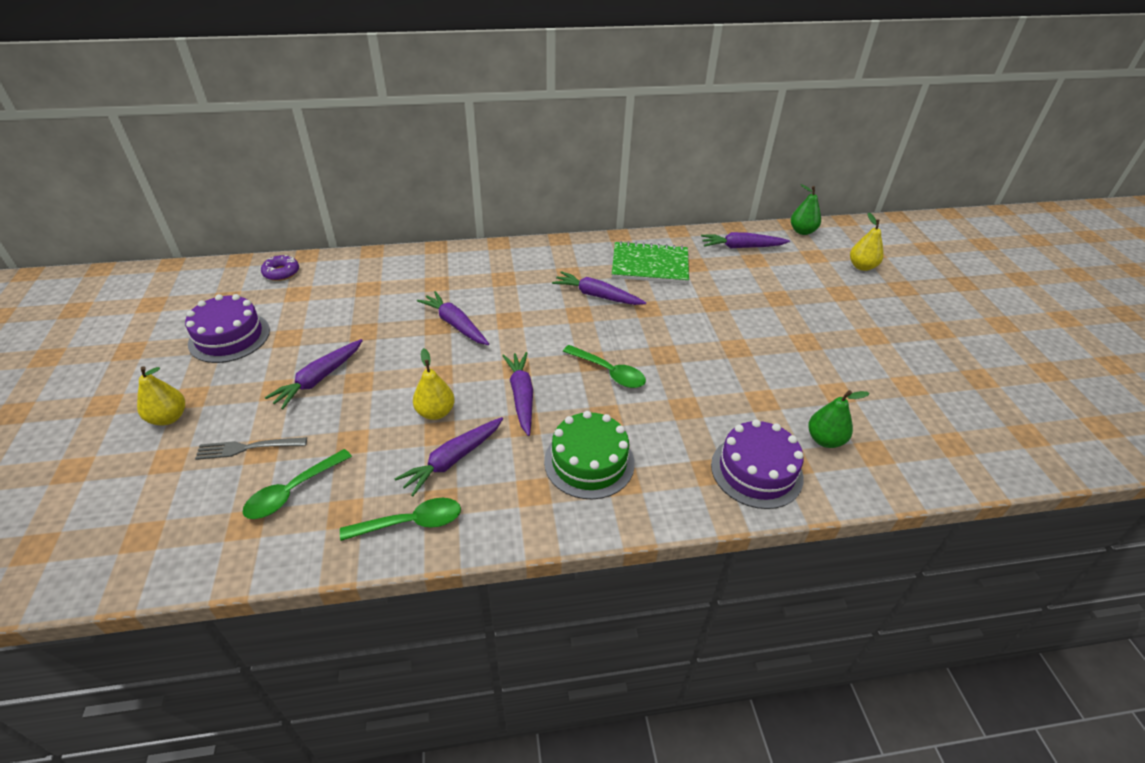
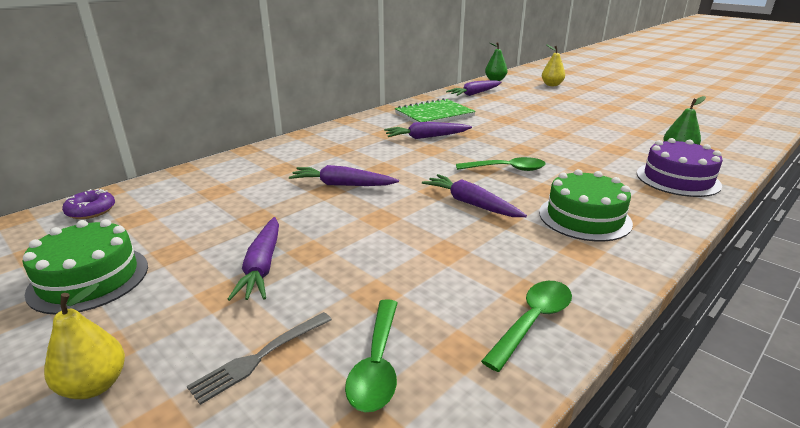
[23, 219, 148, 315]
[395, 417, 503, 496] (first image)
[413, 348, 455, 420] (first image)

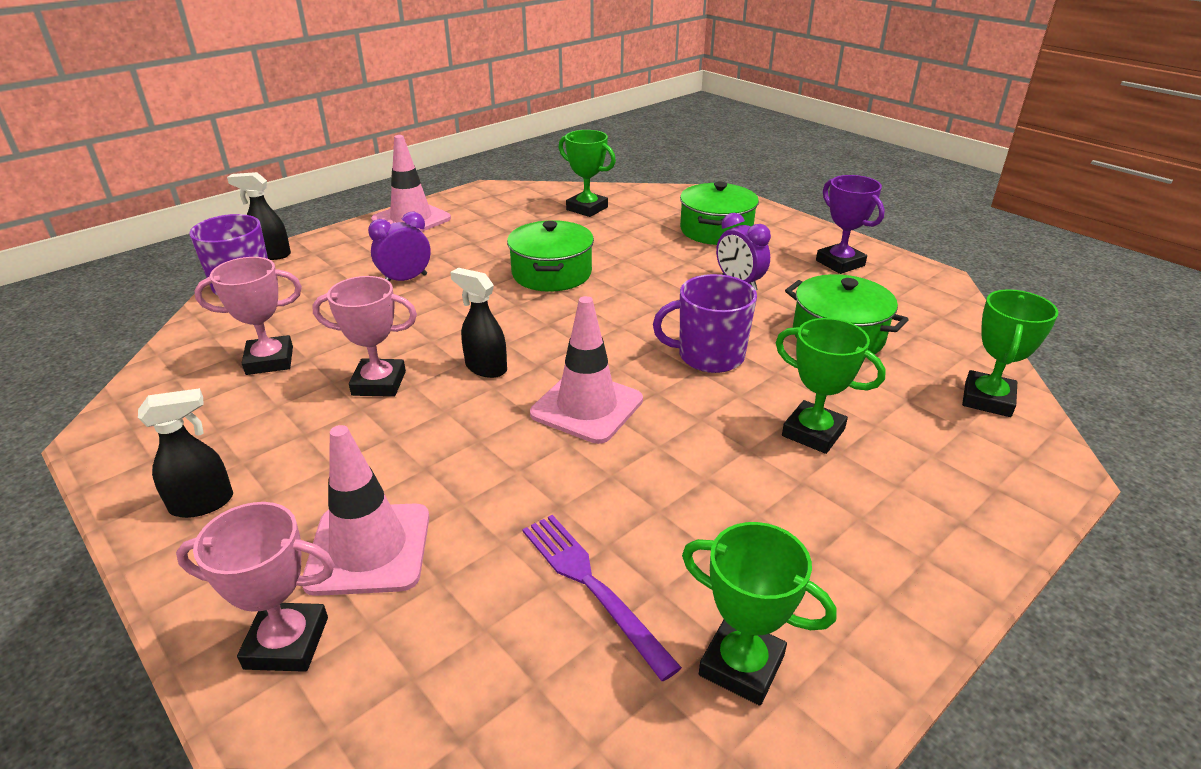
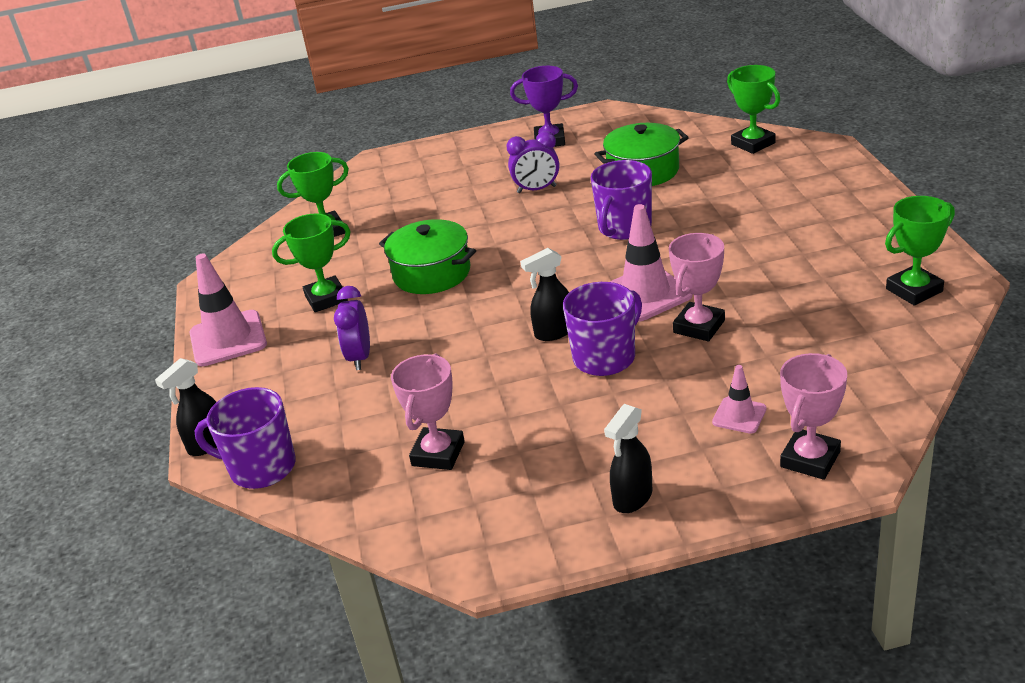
[604, 404, 653, 513]
[712, 365, 767, 434]
[669, 233, 725, 341]
[522, 515, 682, 681] (first image)
[680, 181, 759, 245] (first image)
[272, 214, 351, 312]
[563, 282, 642, 376]

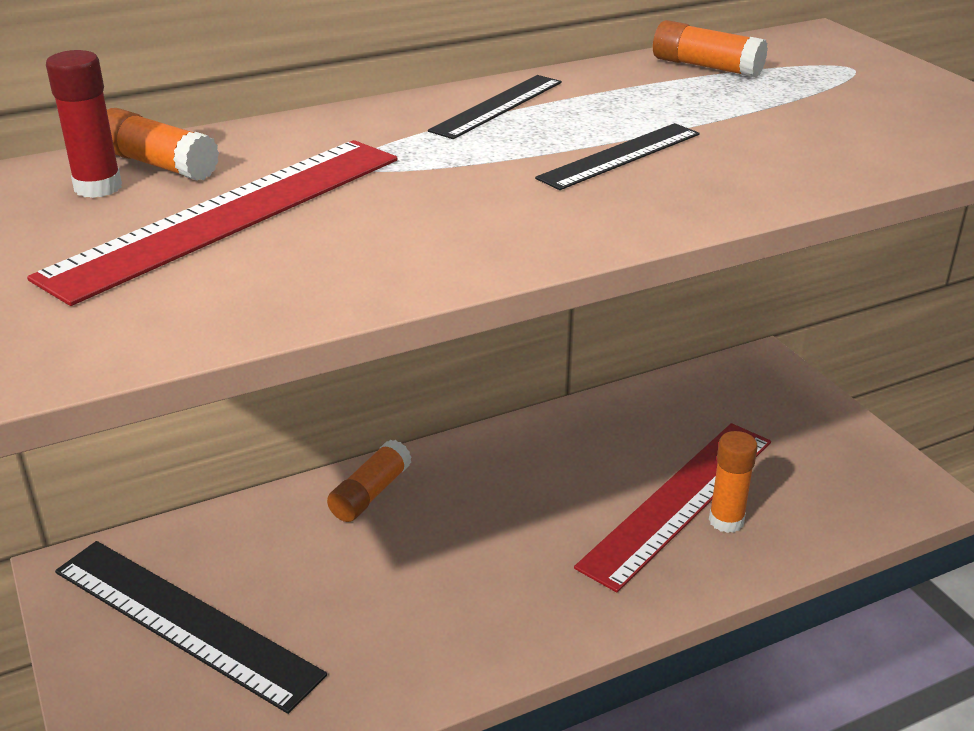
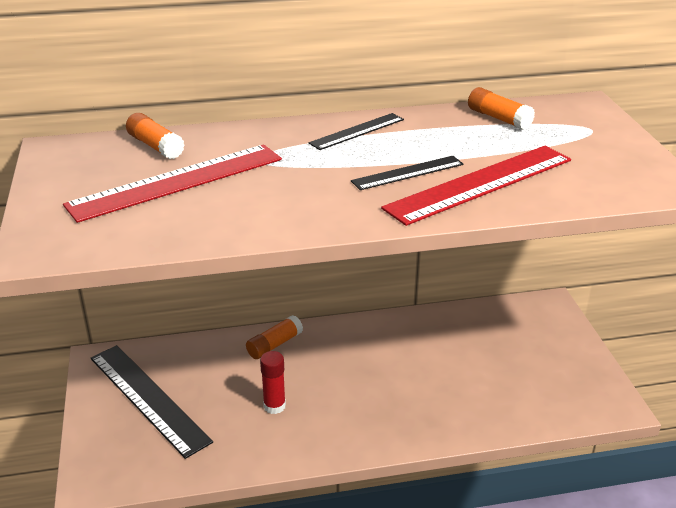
[260, 351, 286, 414]
[381, 146, 571, 226]
[709, 431, 758, 533] (first image)

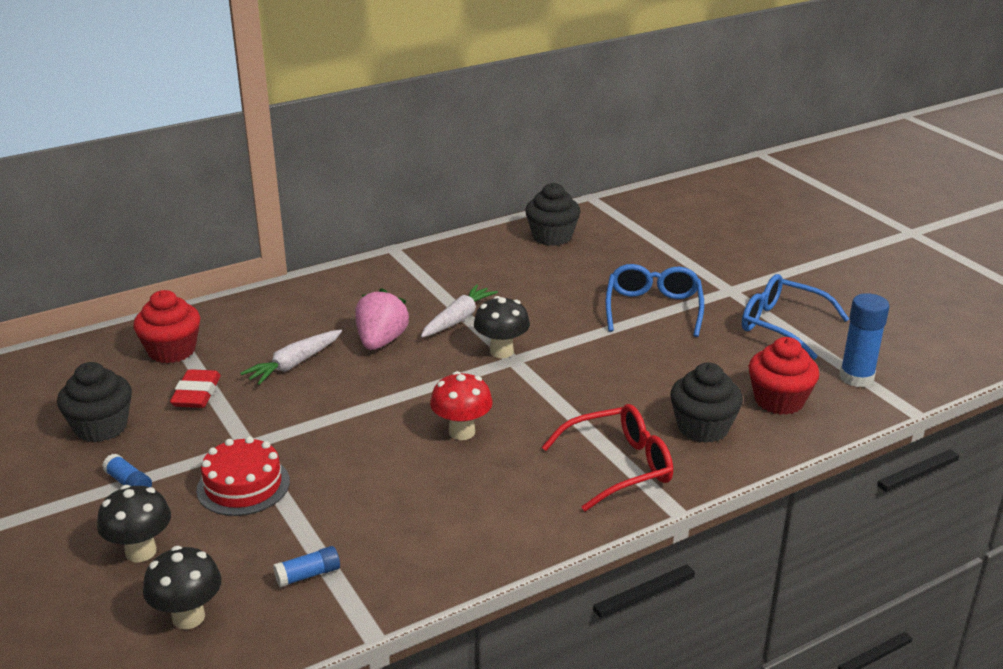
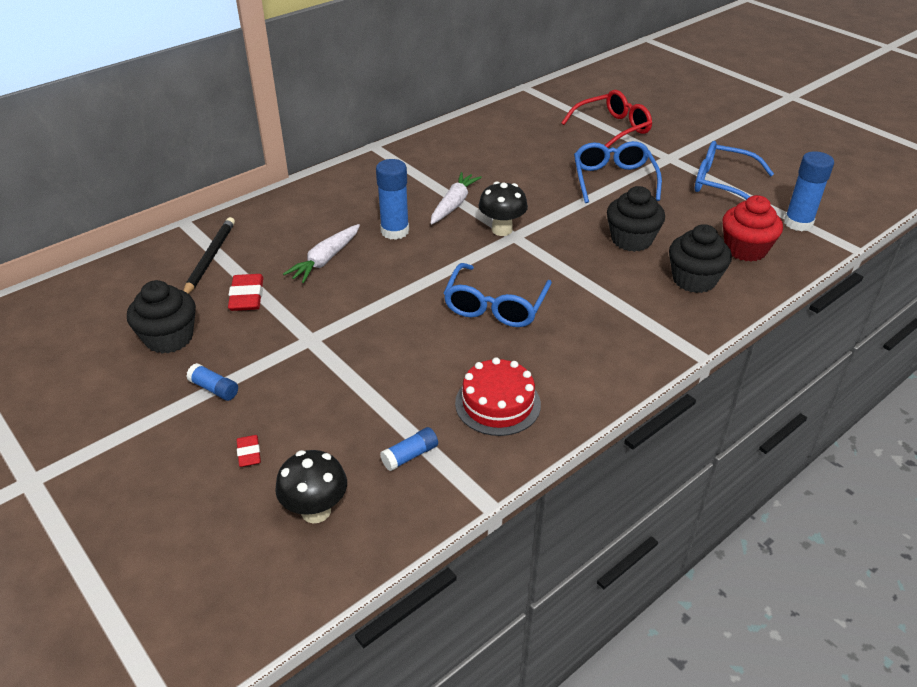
[237, 435, 261, 467]
[184, 217, 235, 294]
[455, 357, 541, 436]
[376, 159, 409, 240]
[443, 263, 552, 327]
[607, 186, 665, 252]
[561, 90, 652, 148]

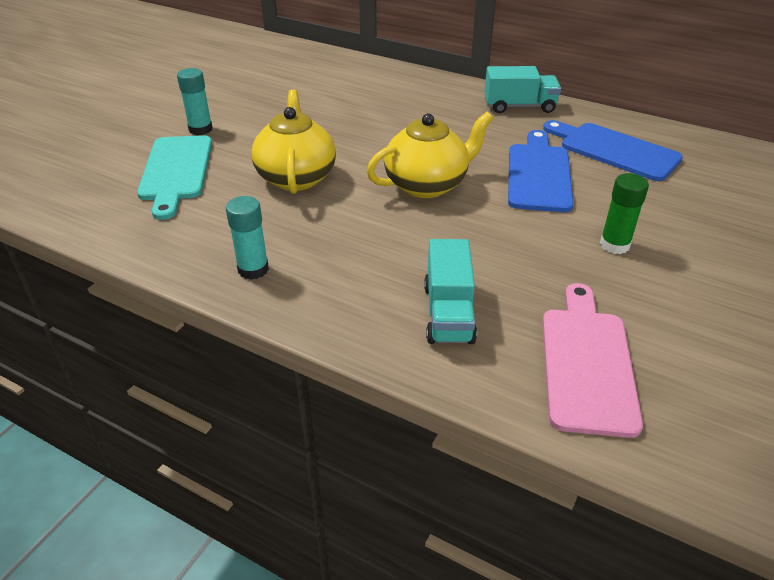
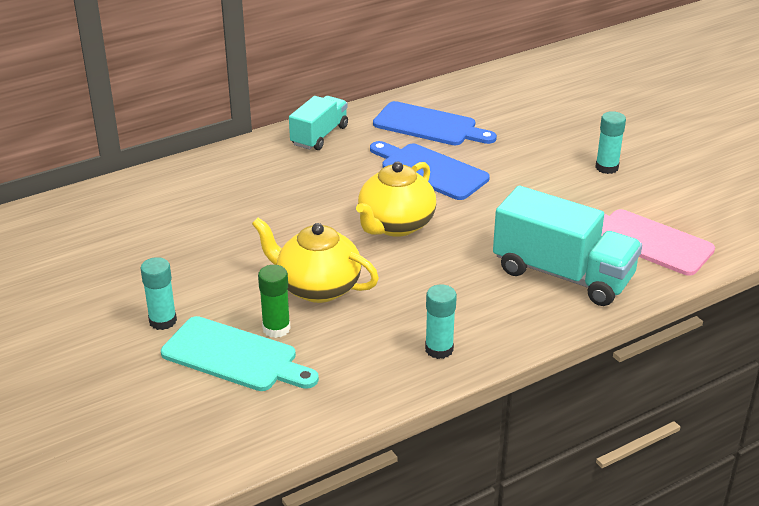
[356, 161, 436, 237]
[493, 186, 642, 306]
[373, 101, 497, 145]
[258, 265, 291, 338]
[595, 111, 626, 174]

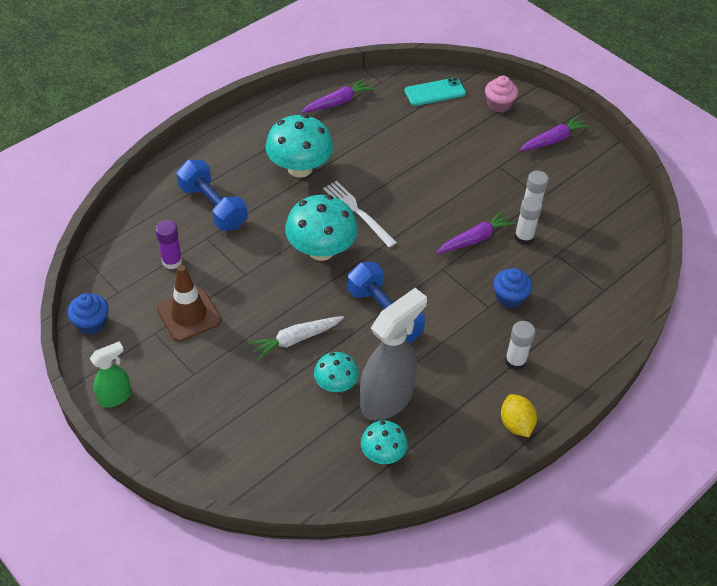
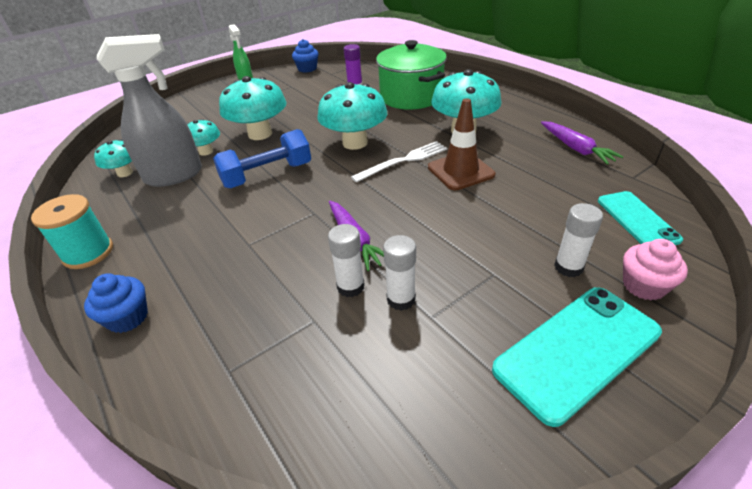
[428, 98, 495, 190]
[376, 40, 447, 110]
[219, 76, 287, 140]
[97, 34, 202, 187]
[84, 274, 148, 333]
[31, 194, 113, 269]
[554, 203, 603, 277]
[492, 287, 662, 427]

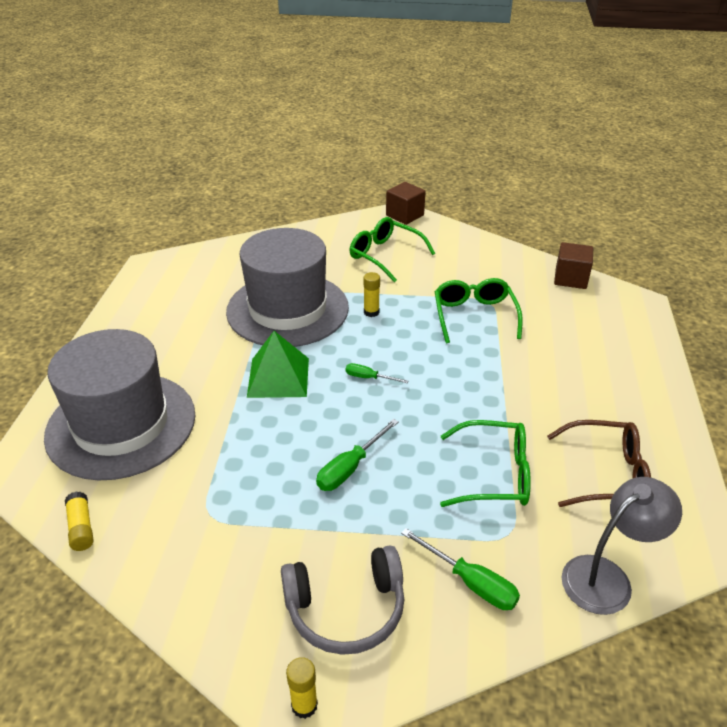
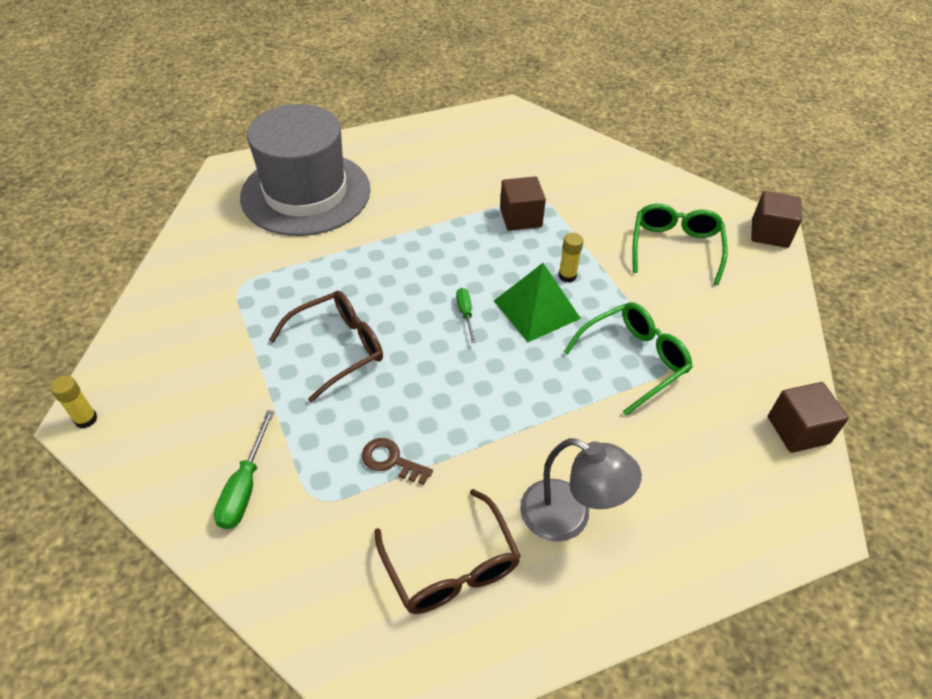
[65, 491, 93, 551] (first image)
[500, 176, 546, 231]
[494, 263, 581, 342]
[281, 545, 404, 655] (first image)
[269, 291, 383, 402]
[362, 438, 433, 485]
[520, 438, 642, 542]

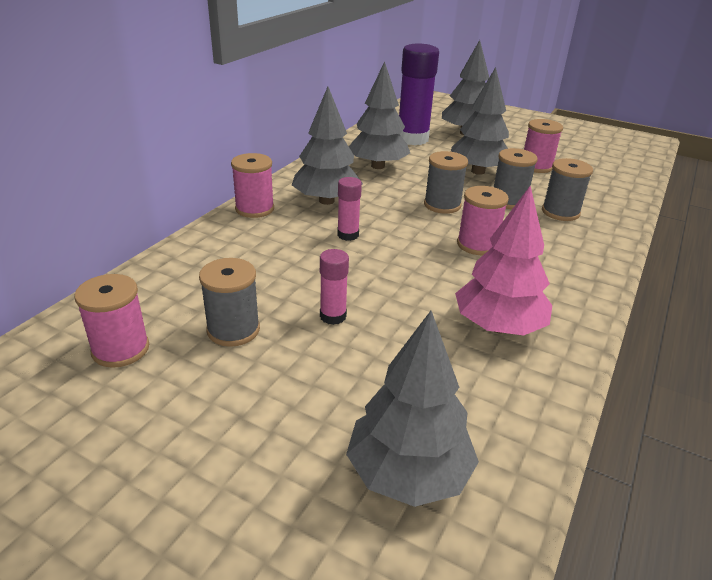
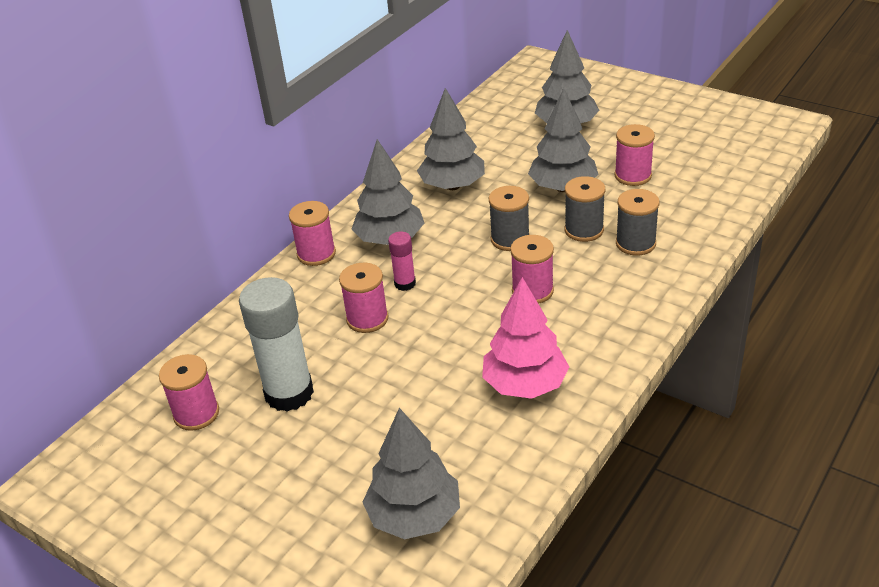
[239, 277, 314, 412]
[320, 249, 349, 325] (first image)
[399, 43, 439, 145] (first image)
[339, 263, 389, 333]

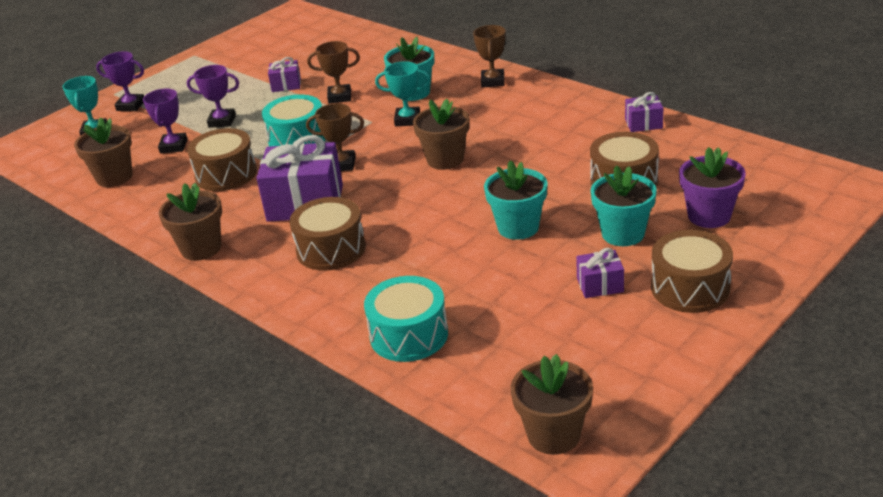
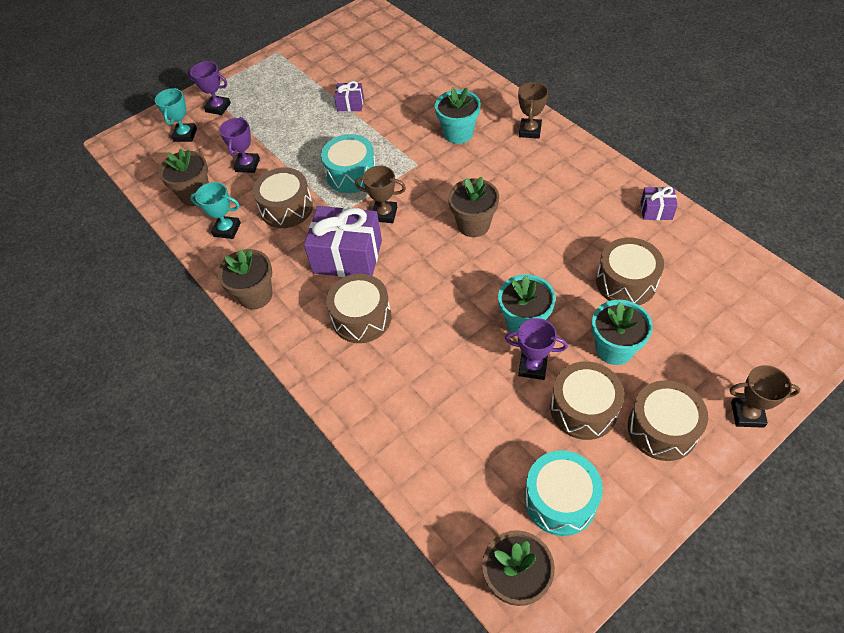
[505, 318, 568, 380]
[729, 365, 800, 428]
[524, 450, 603, 536]
[190, 182, 241, 239]
[550, 361, 624, 440]
[679, 147, 746, 228] (first image)

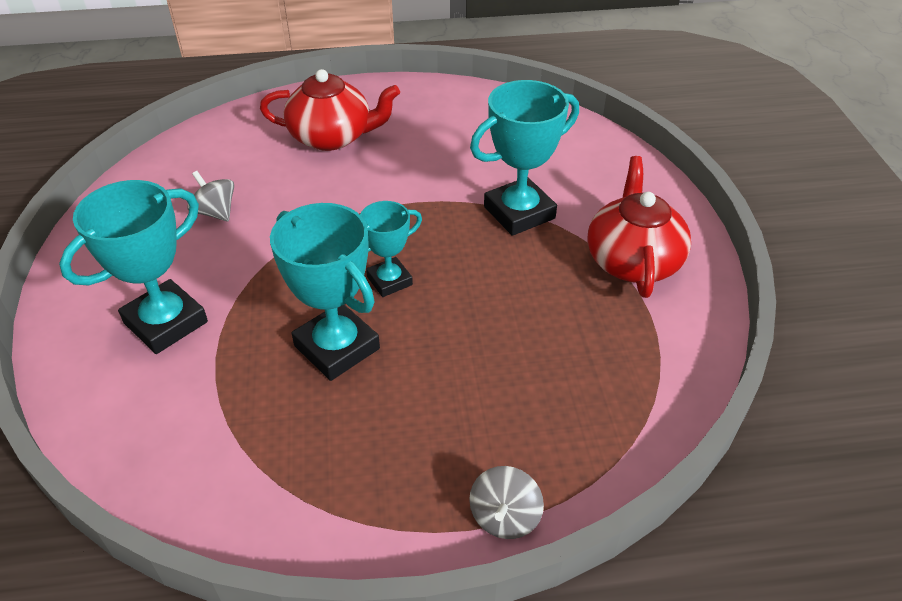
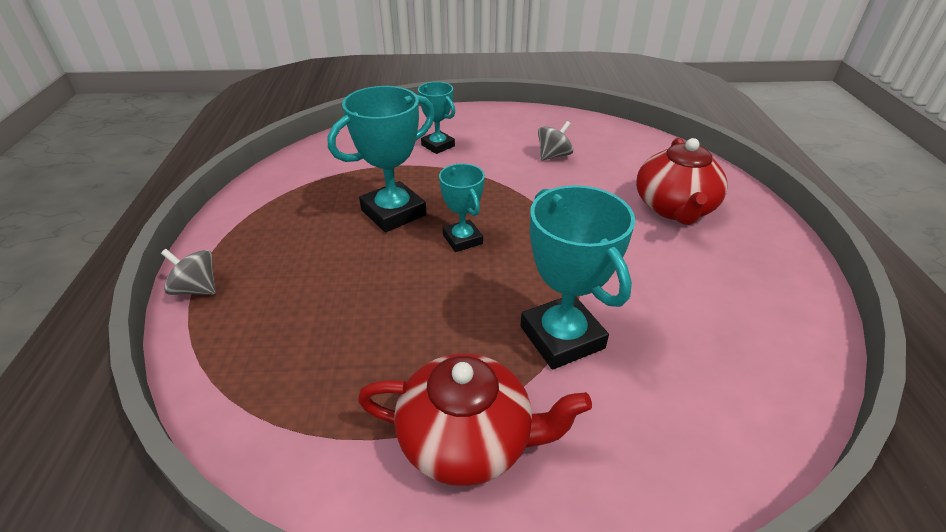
[418, 82, 455, 154]

